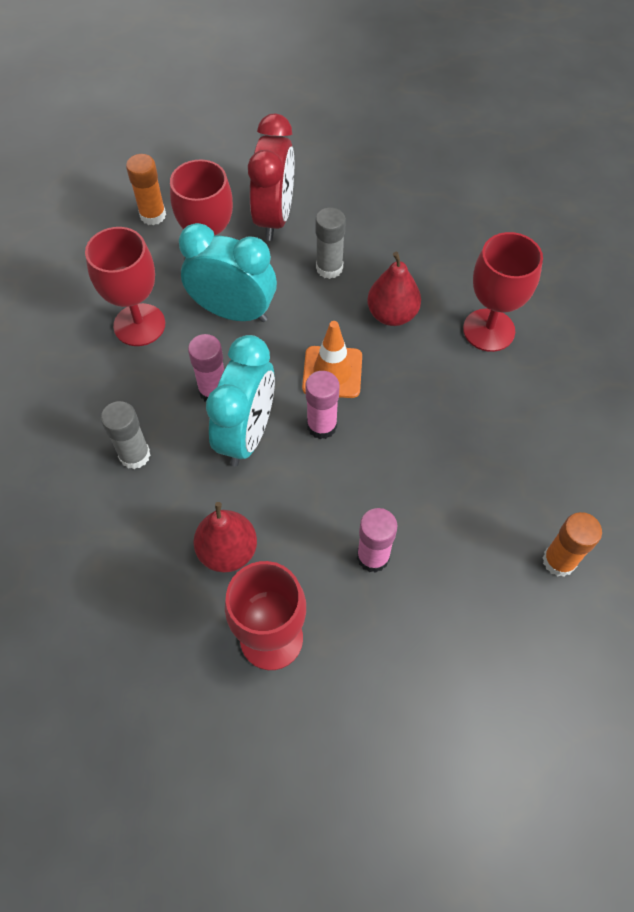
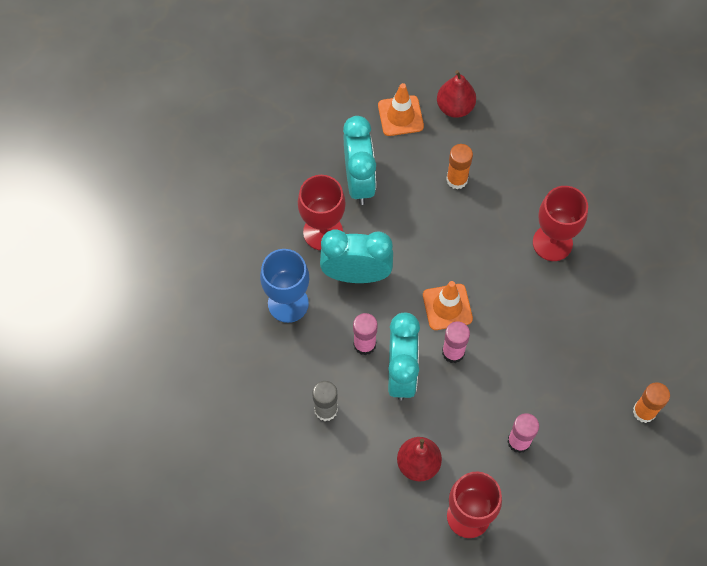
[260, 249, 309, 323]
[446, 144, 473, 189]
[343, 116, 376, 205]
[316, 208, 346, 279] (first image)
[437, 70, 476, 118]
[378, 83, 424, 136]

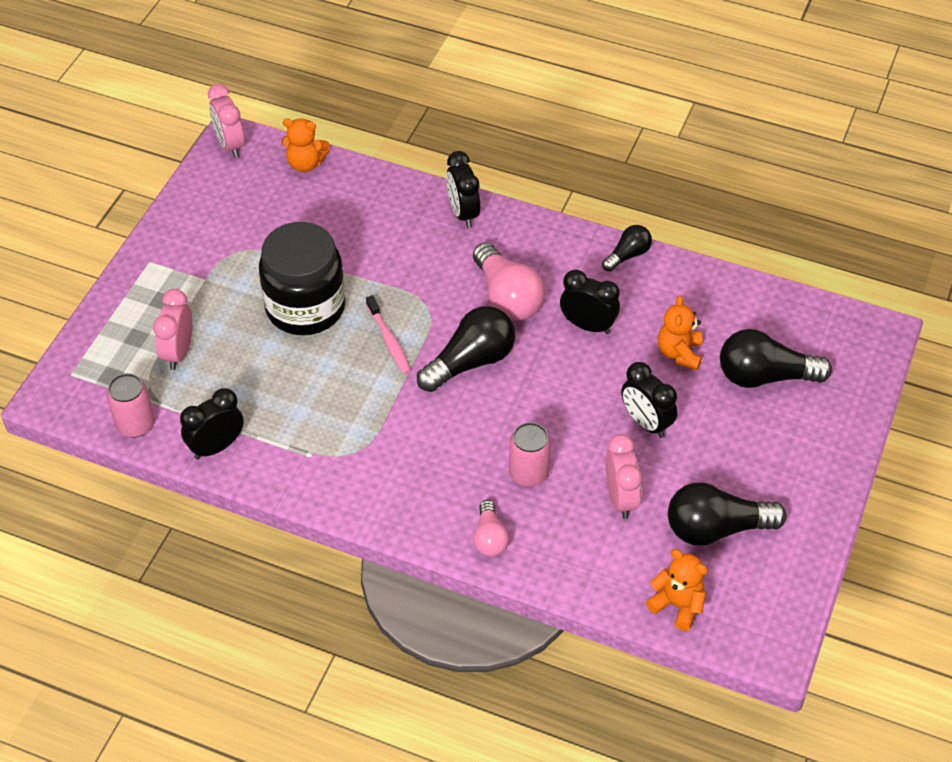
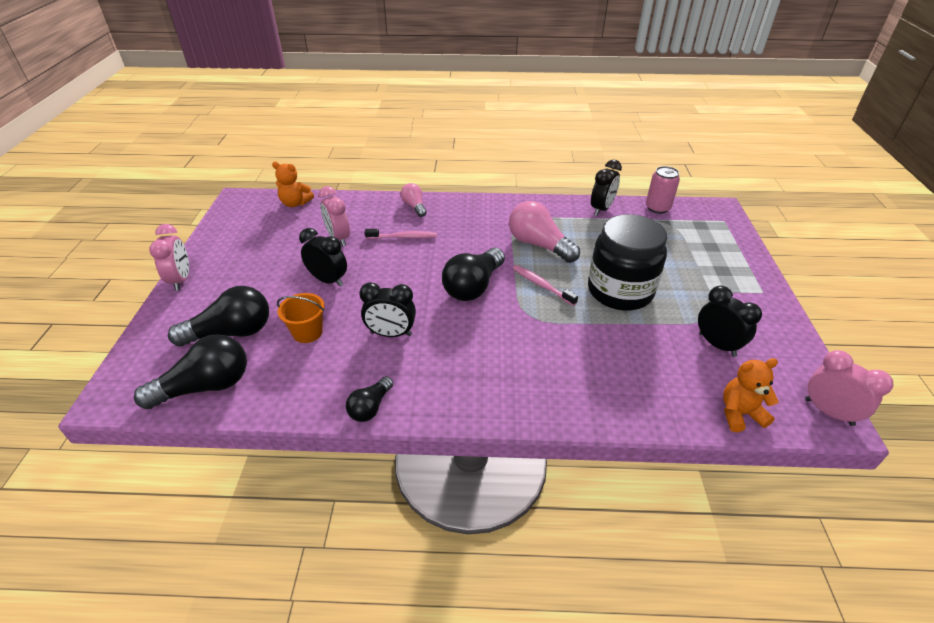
[149, 224, 189, 291]
[698, 286, 762, 357]
[509, 201, 580, 263]
[365, 229, 437, 239]
[277, 293, 325, 343]
[134, 334, 247, 409]

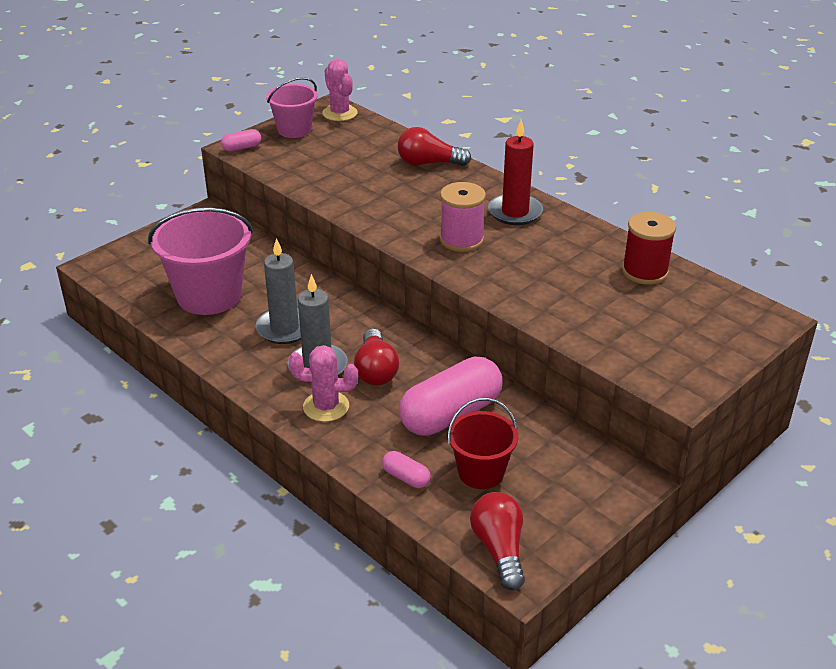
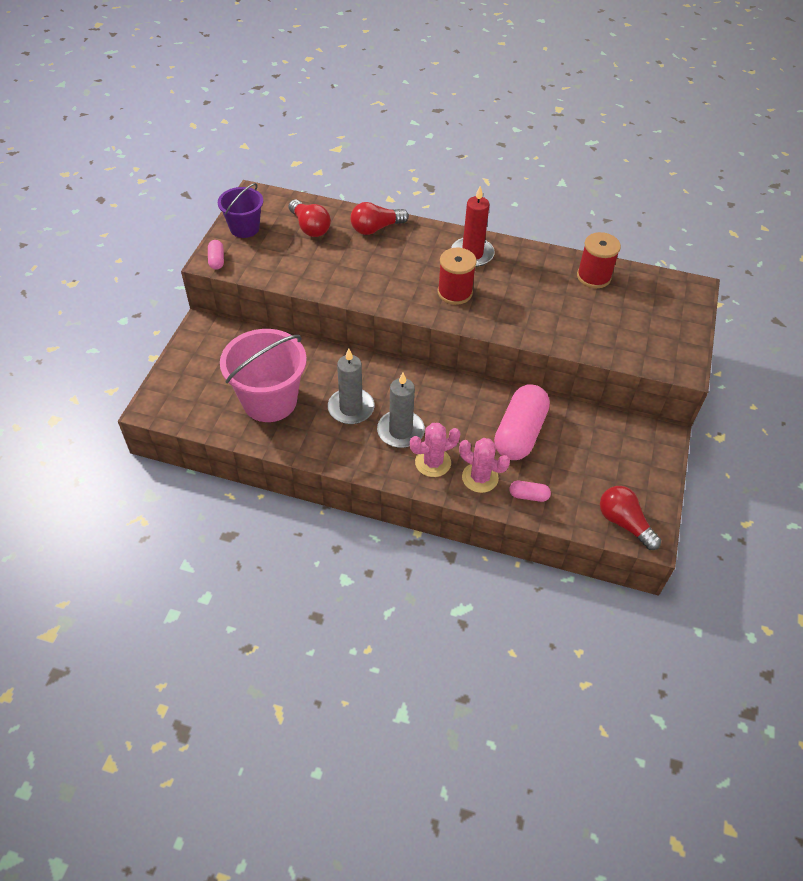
[208, 240, 224, 270]
[218, 183, 263, 238]
[459, 438, 510, 493]
[289, 199, 331, 237]
[437, 248, 477, 305]
[448, 398, 518, 489] (first image)

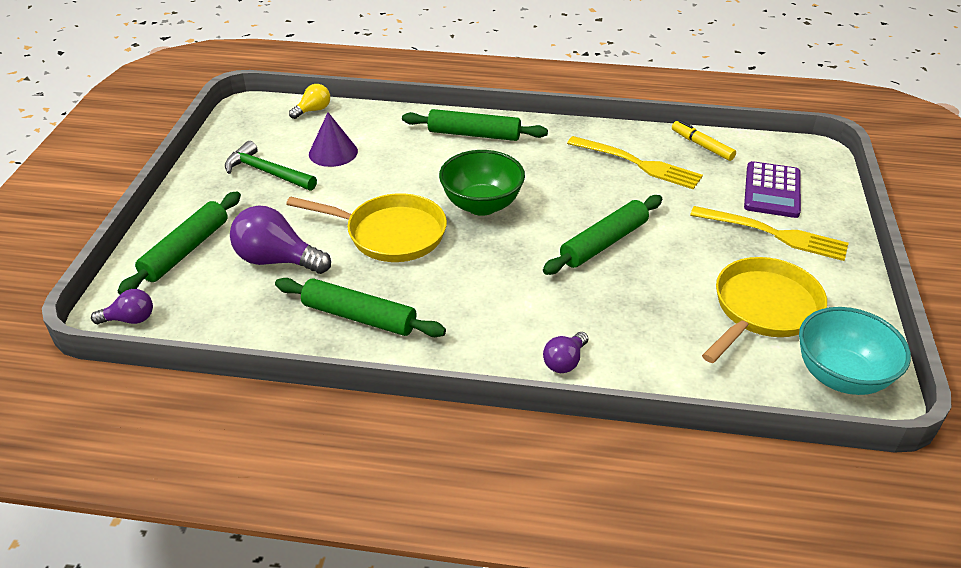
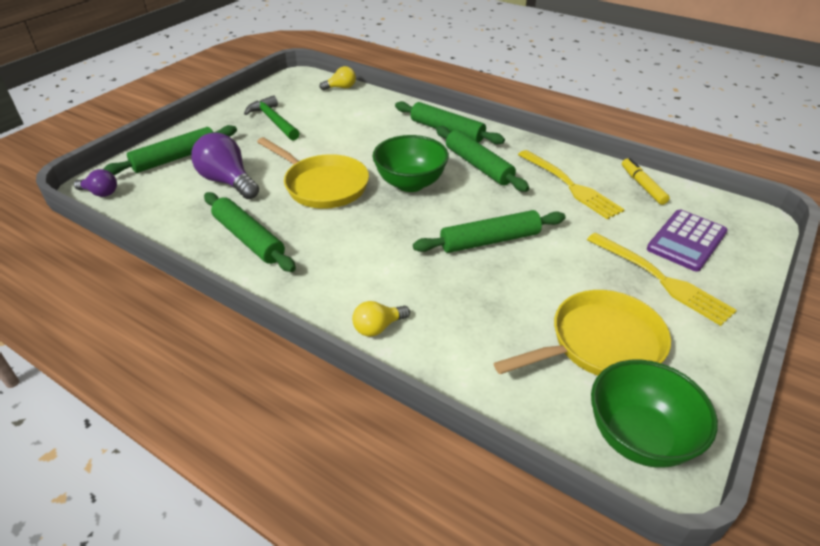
[309, 112, 358, 167] (first image)
[352, 301, 410, 337]
[591, 359, 718, 468]
[436, 126, 529, 192]

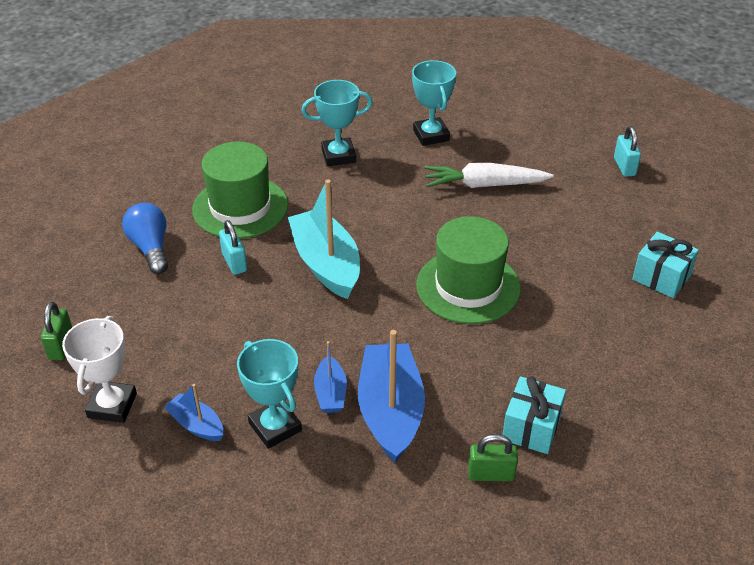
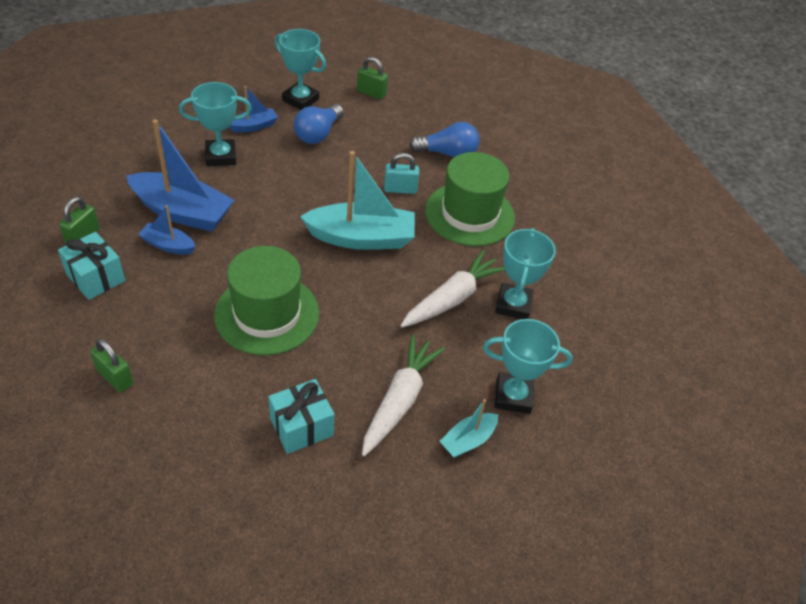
[274, 29, 326, 110]
[138, 205, 196, 254]
[614, 126, 641, 177] (first image)
[268, 379, 334, 454]
[90, 338, 133, 392]
[294, 104, 344, 144]
[400, 250, 505, 328]
[440, 399, 498, 458]

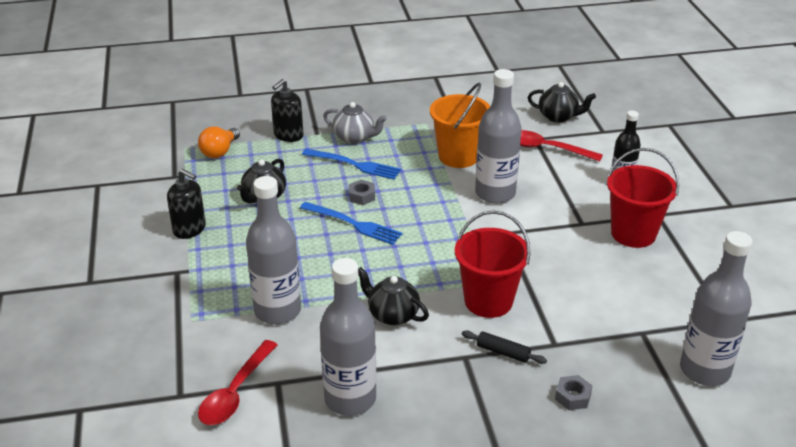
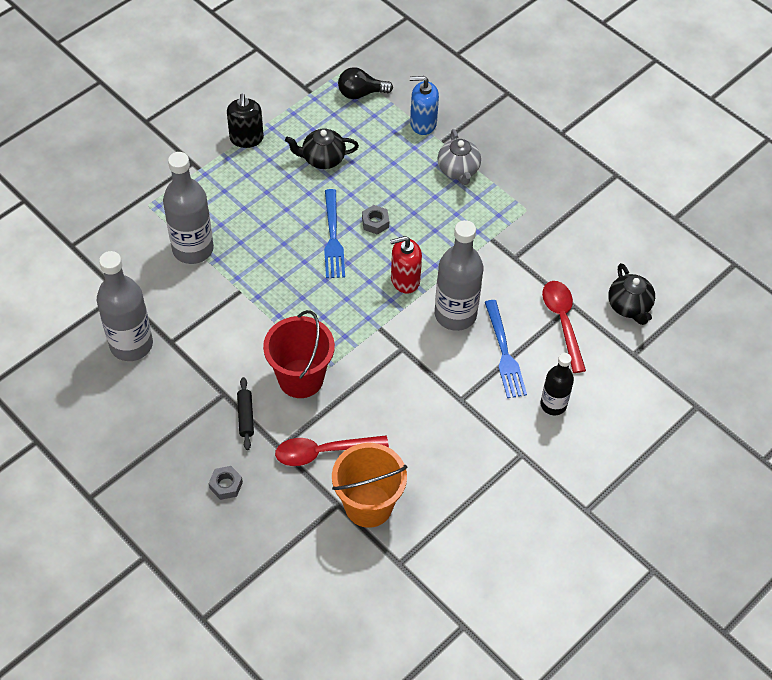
[338, 67, 393, 99]
[275, 435, 389, 466]
[410, 76, 439, 135]
[485, 300, 527, 398]
[358, 267, 429, 325] (first image)
[332, 443, 407, 528]
[607, 148, 679, 248] (first image)
[680, 231, 753, 386] (first image)
[390, 236, 422, 294]

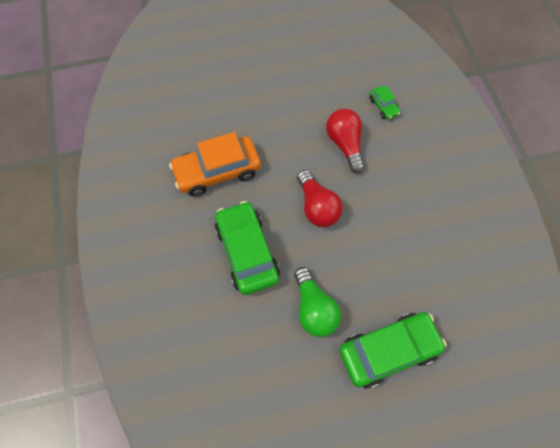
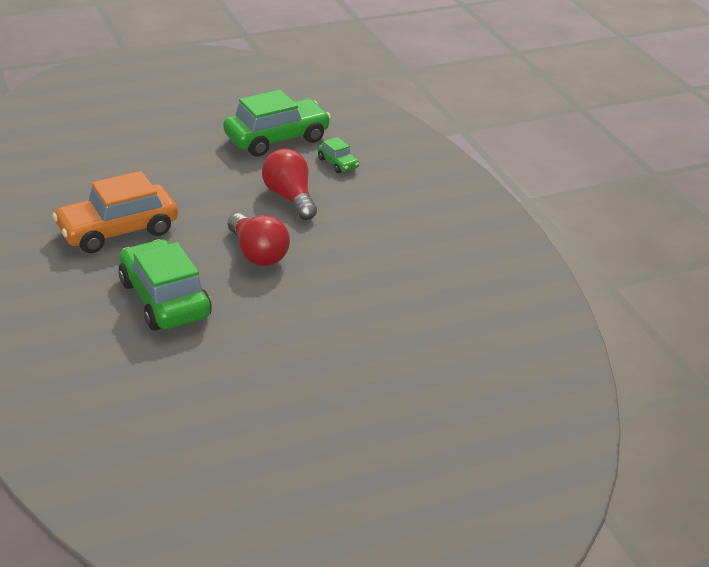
[294, 267, 341, 337] (first image)
[223, 90, 331, 157]

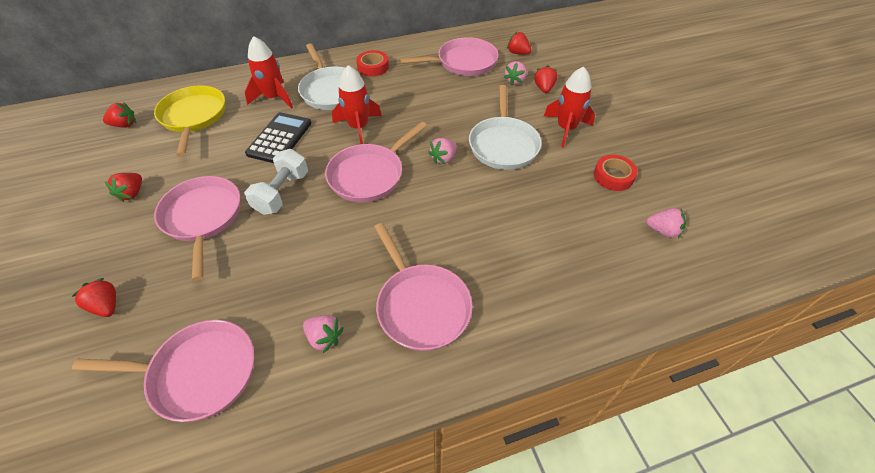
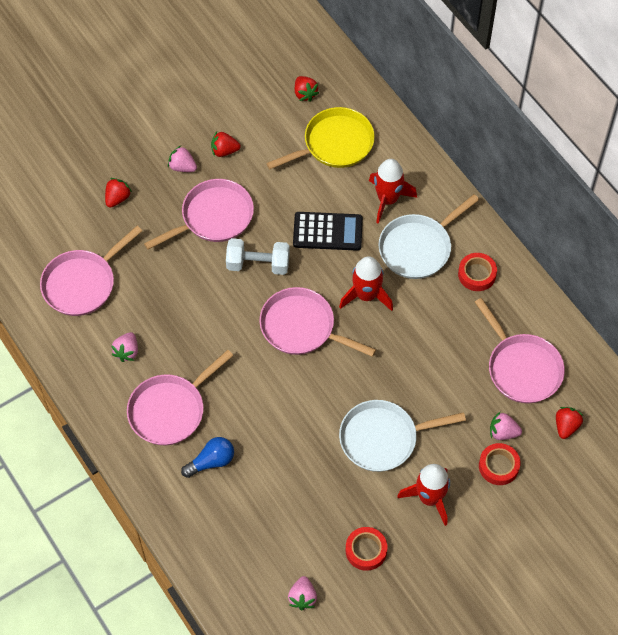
[40, 226, 142, 316]
[168, 146, 197, 172]
[479, 443, 521, 485]
[181, 437, 234, 478]

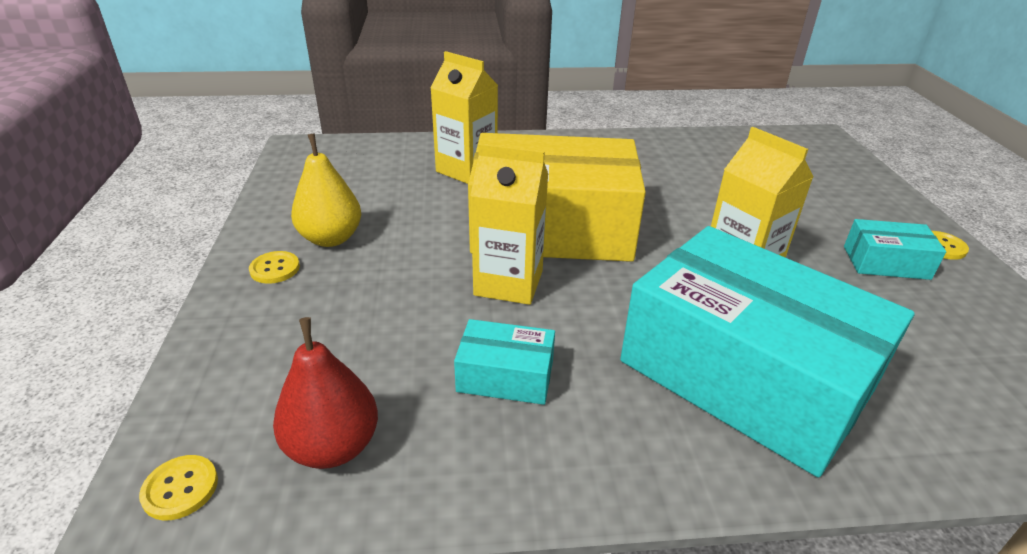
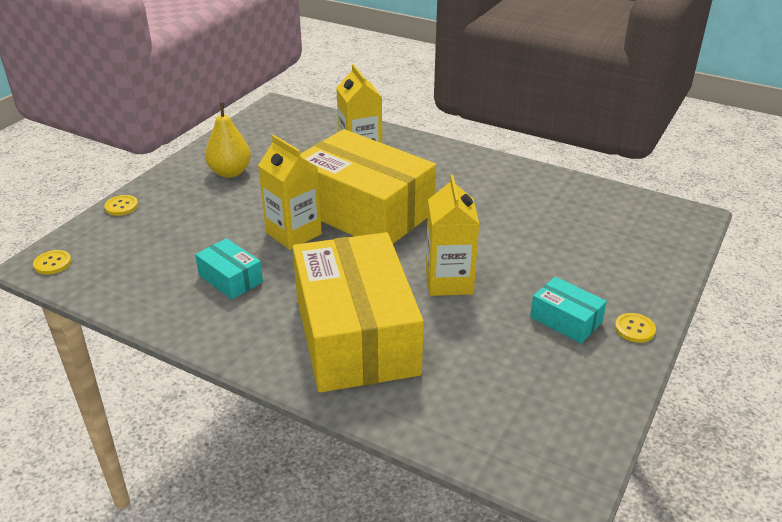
[104, 195, 138, 216]
[273, 317, 378, 469] (first image)
[293, 232, 424, 393]

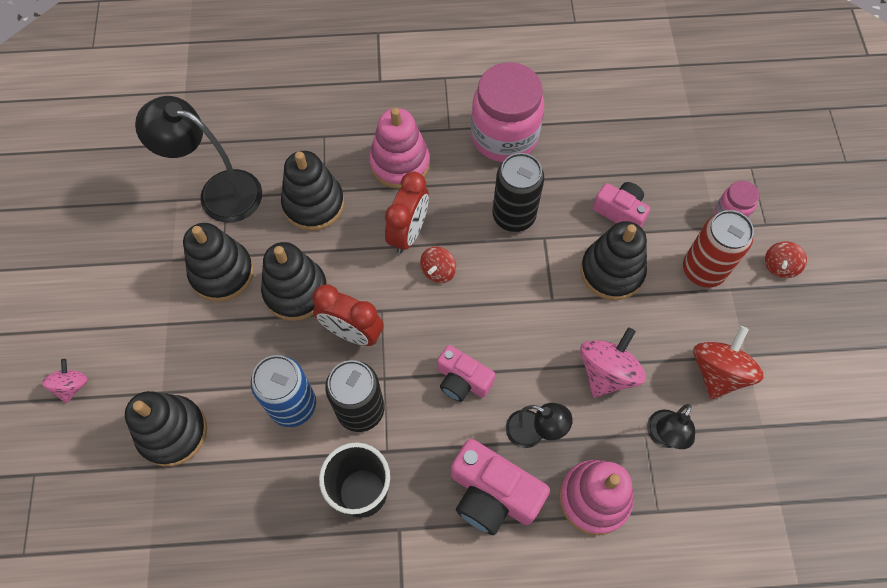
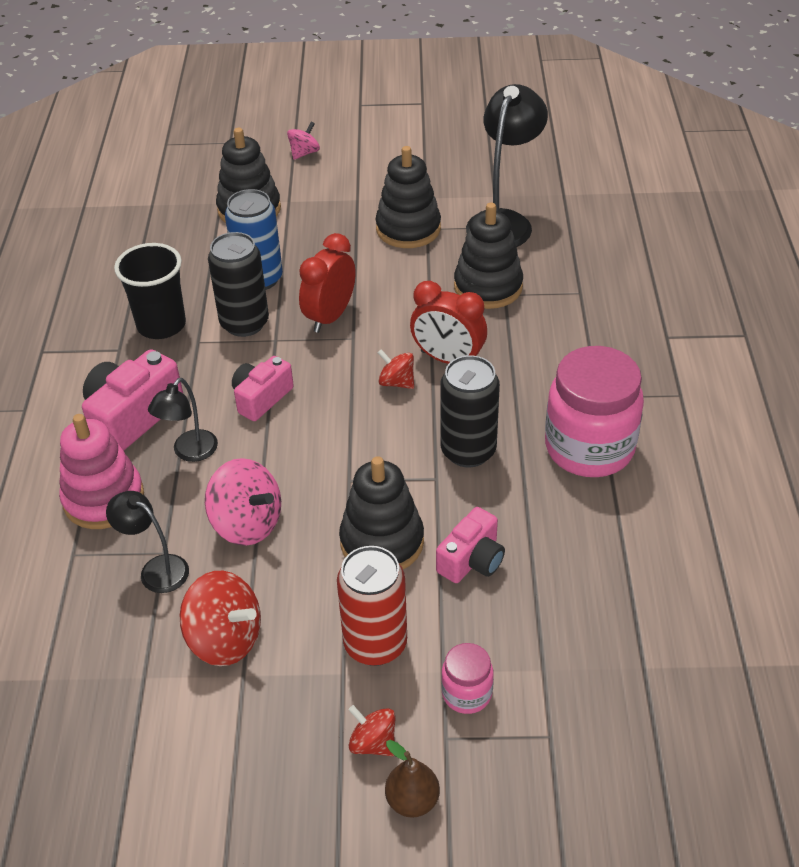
[287, 122, 320, 160]
[261, 242, 328, 321] (first image)
[369, 108, 430, 189] (first image)
[385, 740, 440, 818]

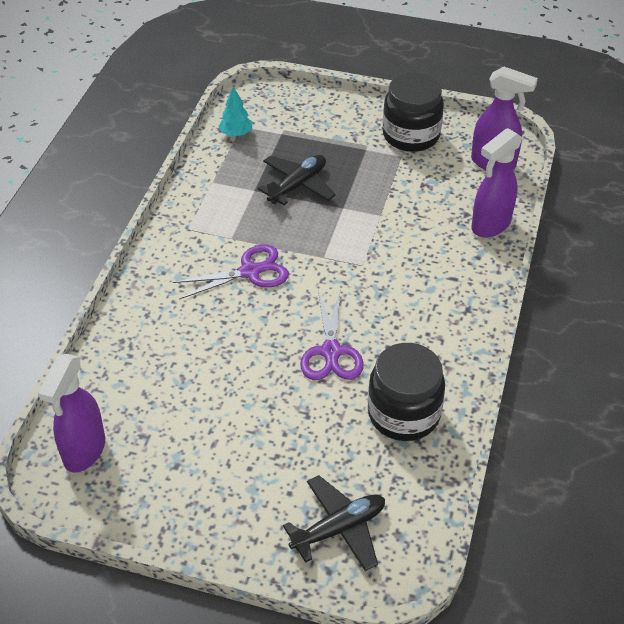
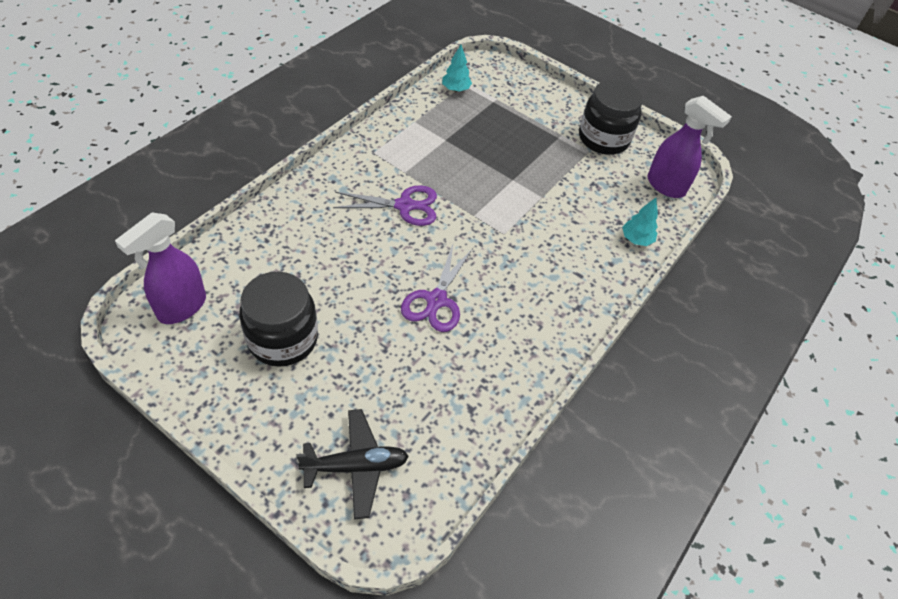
[258, 155, 336, 205] (first image)
[239, 271, 318, 367]
[622, 198, 658, 246]

